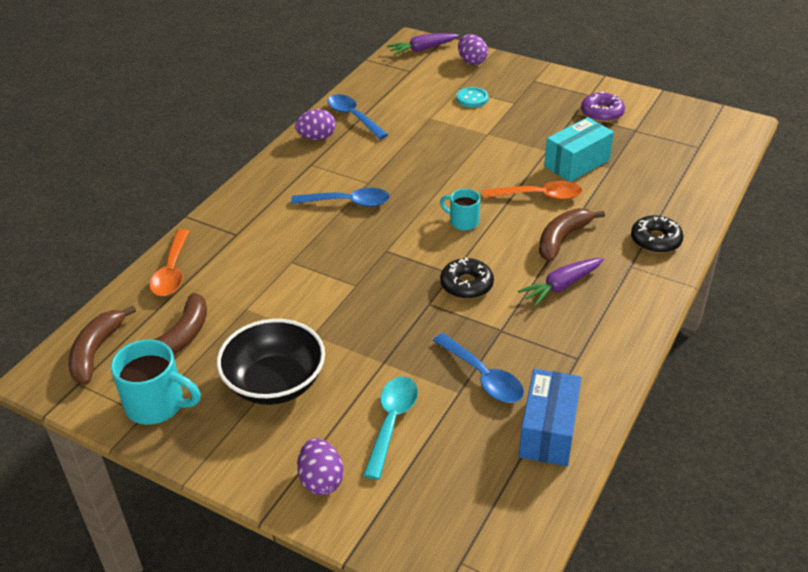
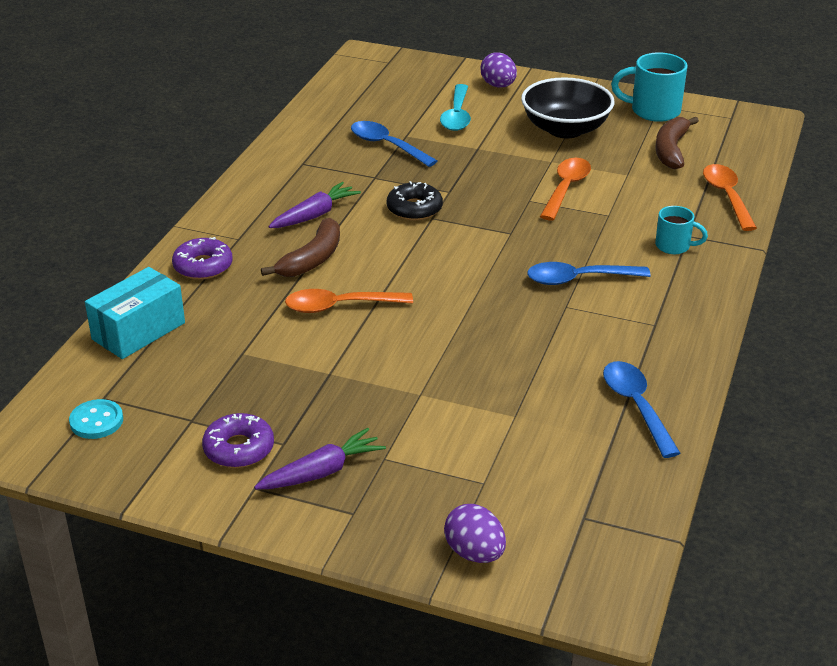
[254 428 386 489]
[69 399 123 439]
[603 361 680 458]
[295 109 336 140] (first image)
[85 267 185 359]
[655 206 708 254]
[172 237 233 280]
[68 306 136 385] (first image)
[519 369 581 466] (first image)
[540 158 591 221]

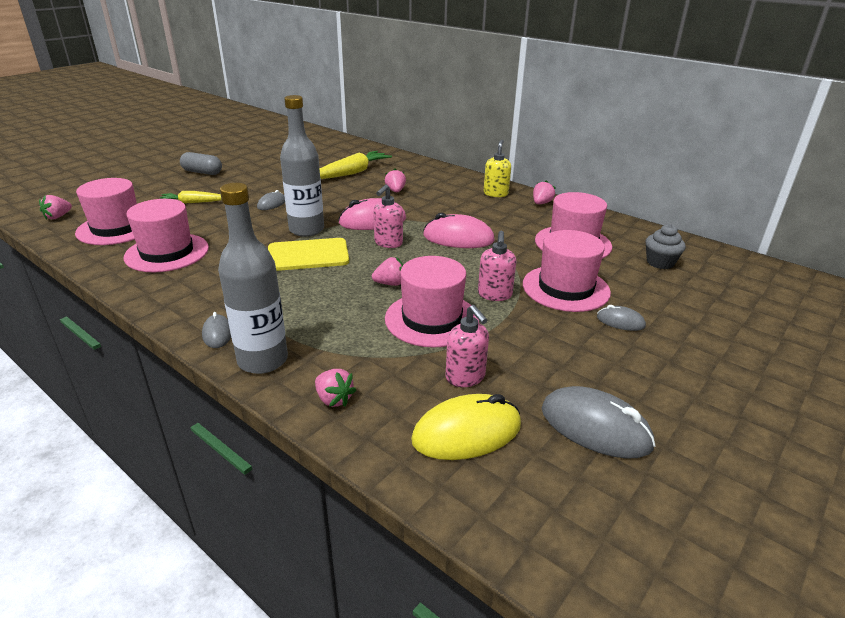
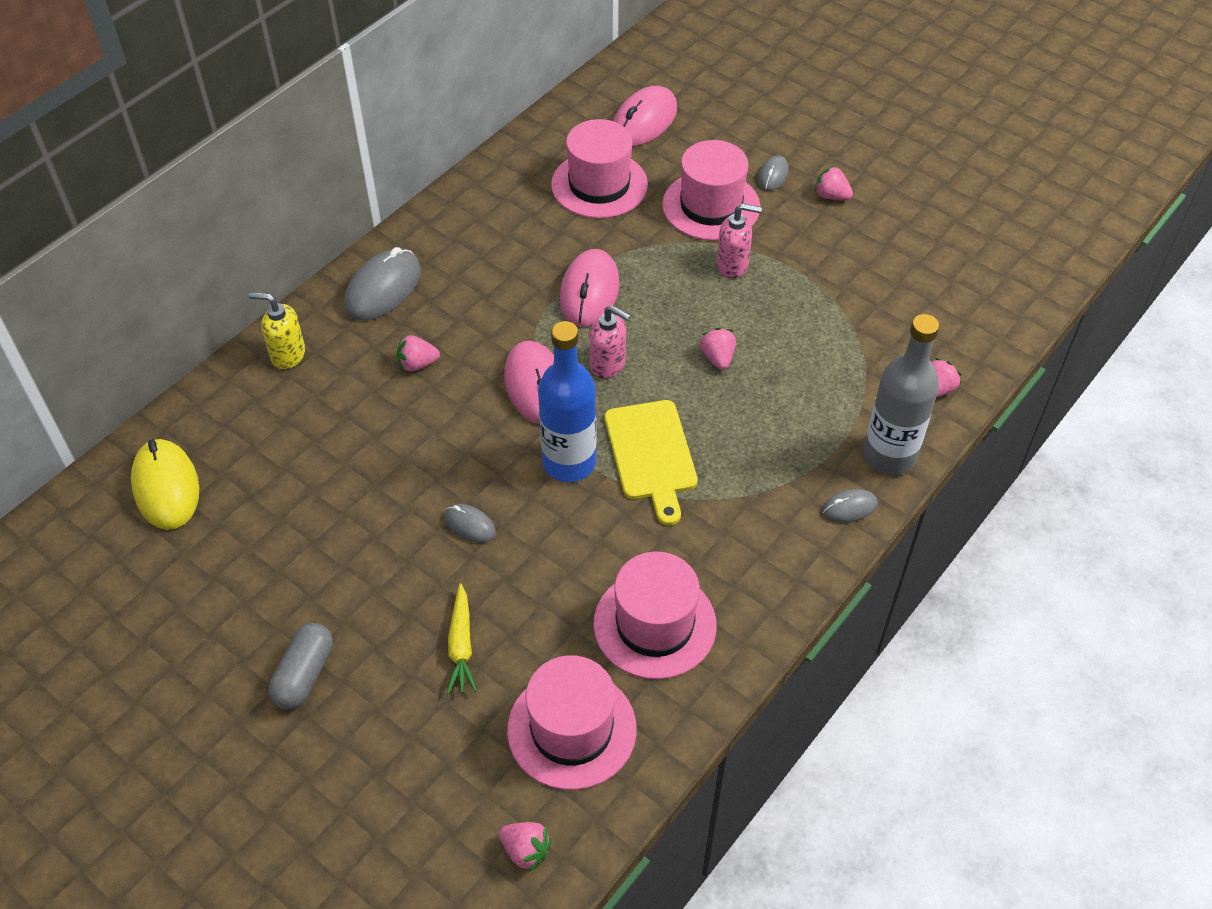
[538 321 597 482]
[249 292 305 369]
[320 151 392 179] (first image)
[815 165 853 200]
[613 86 677 146]
[385 256 479 348] (first image)
[445 305 489 387] (first image)
[344 247 421 320]
[131 439 199 530]

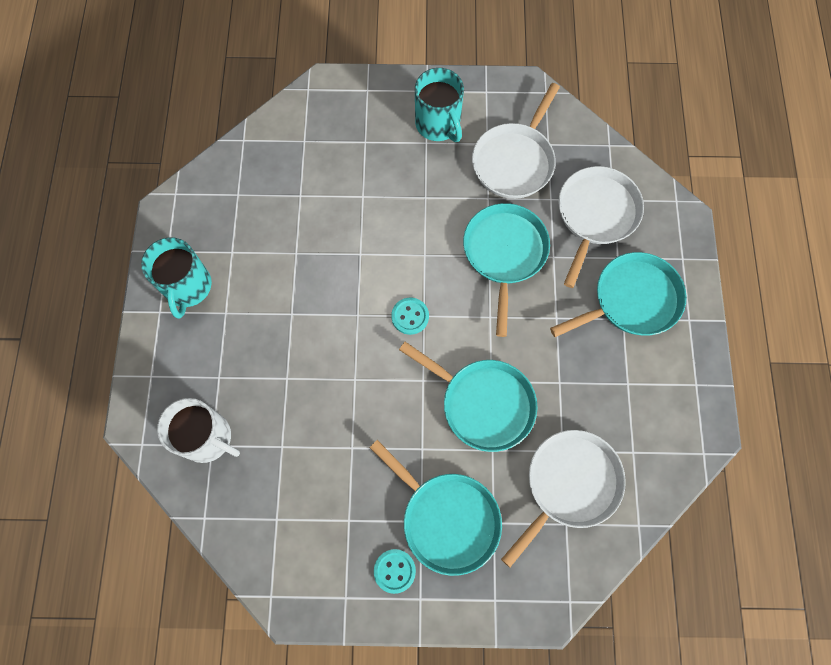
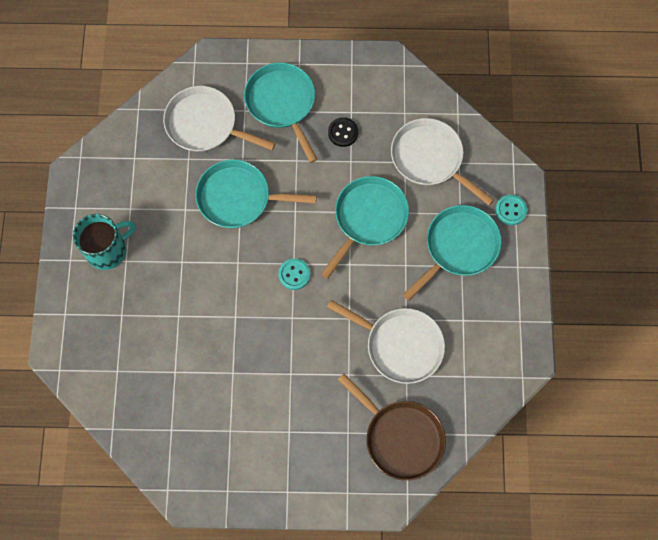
[327 300 445 384]
[141 237 212 319] (first image)
[338 374 446 481]
[495 195 527 225]
[328 117 358 147]

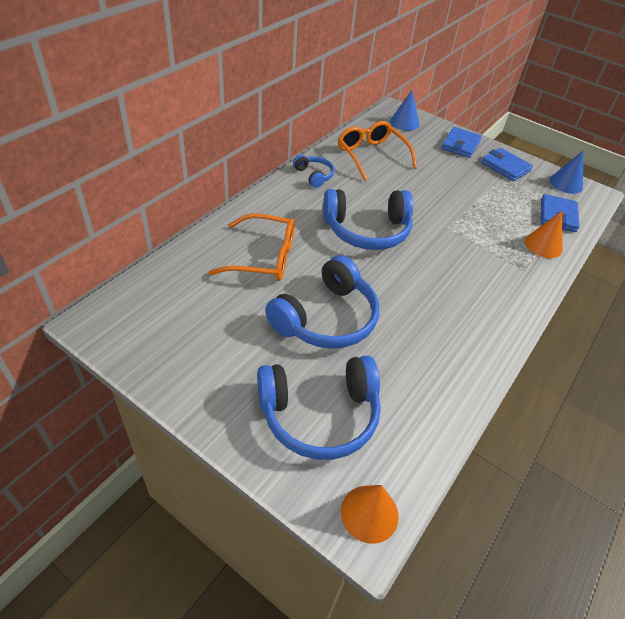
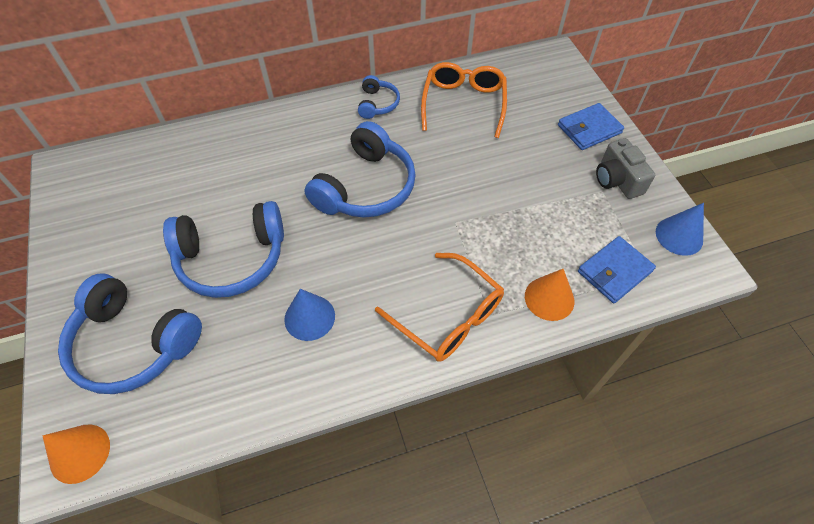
[284 289 335 341]
[596 138 655 199]
[304 121 416 218]
[375 253 504 362]

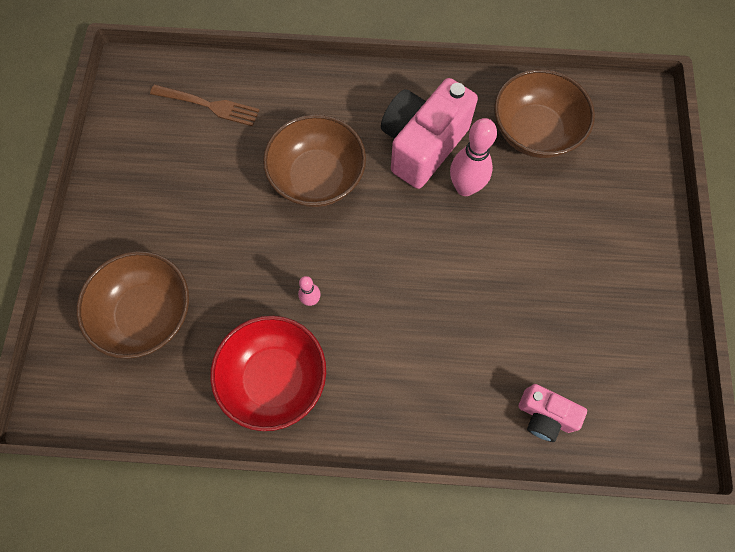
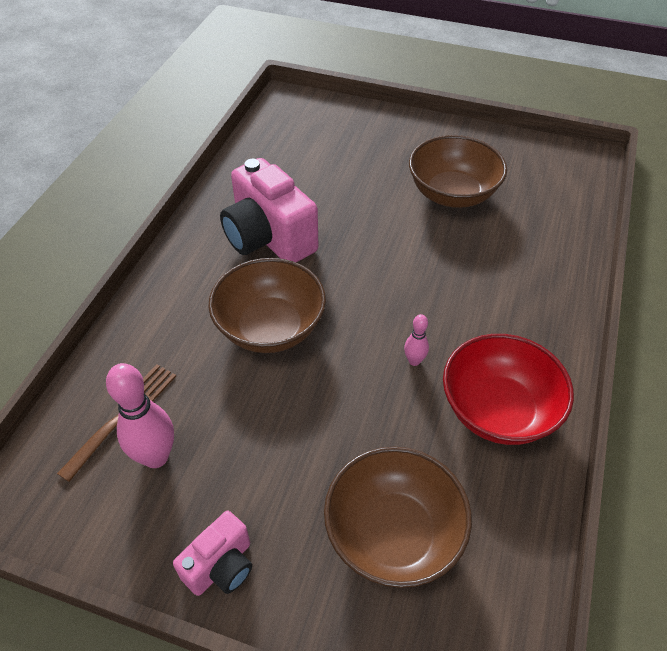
[409 135 507 208]
[106 363 174 468]
[173 511 252 596]

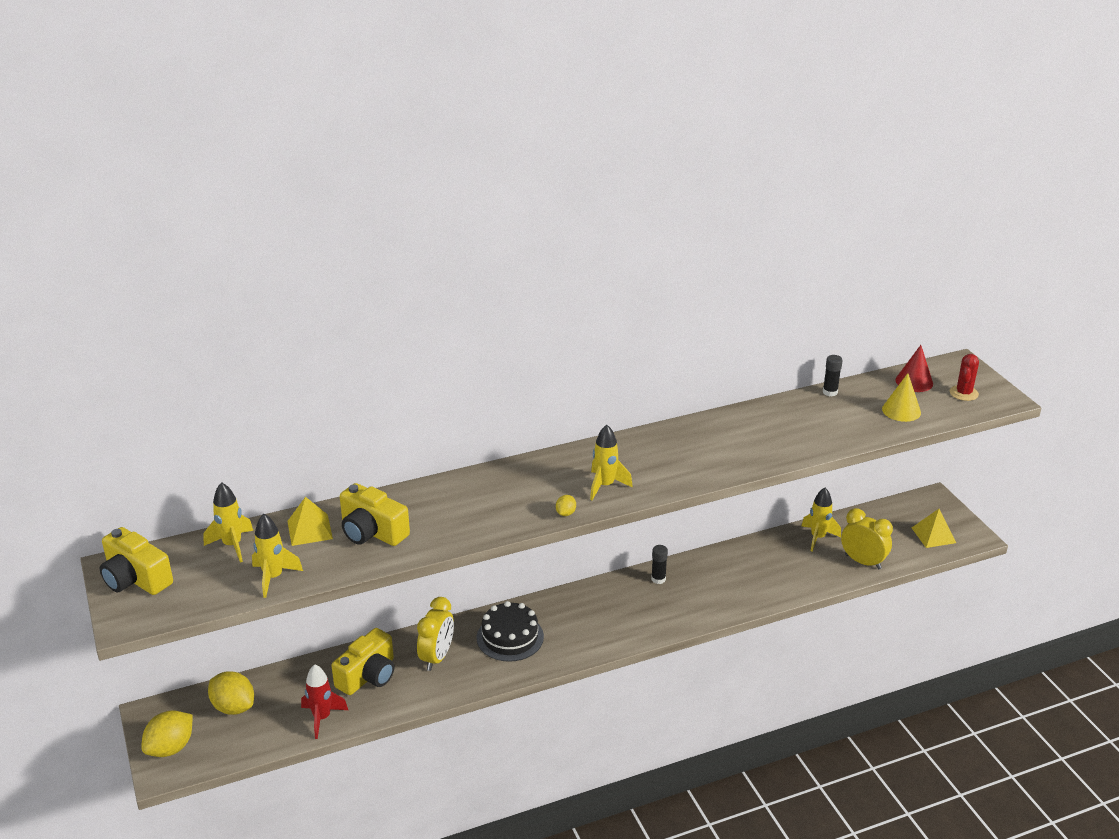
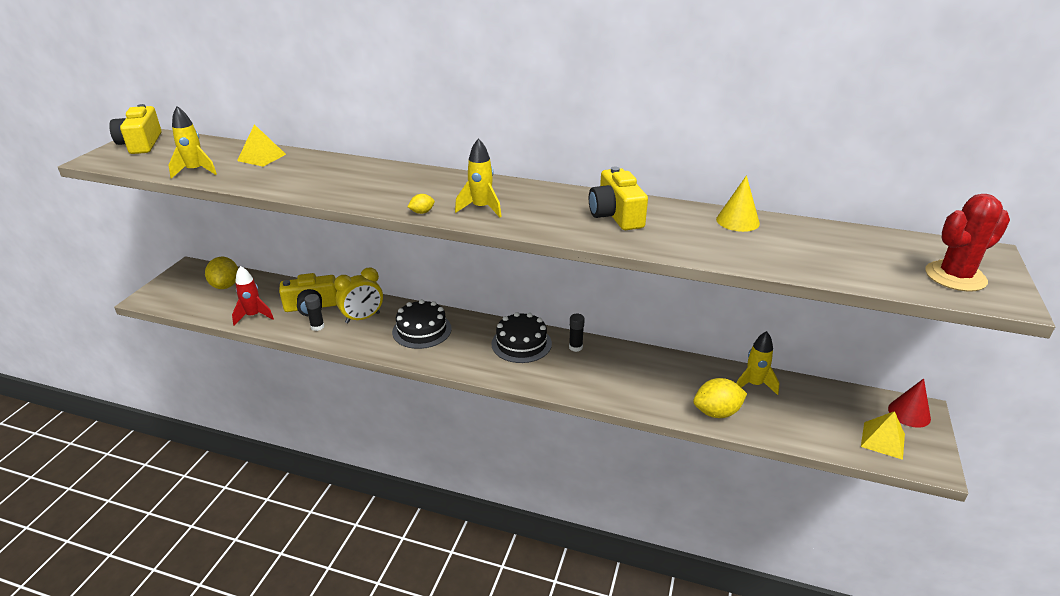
[888 378 931 428]
[925 194 1010 291]
[304 294 324 331]
[716 175 760 232]
[203 482 253 563] (first image)
[589 167 648 230]
[841 508 893 569] (first image)
[693 378 747 418]
[491 312 552 363]

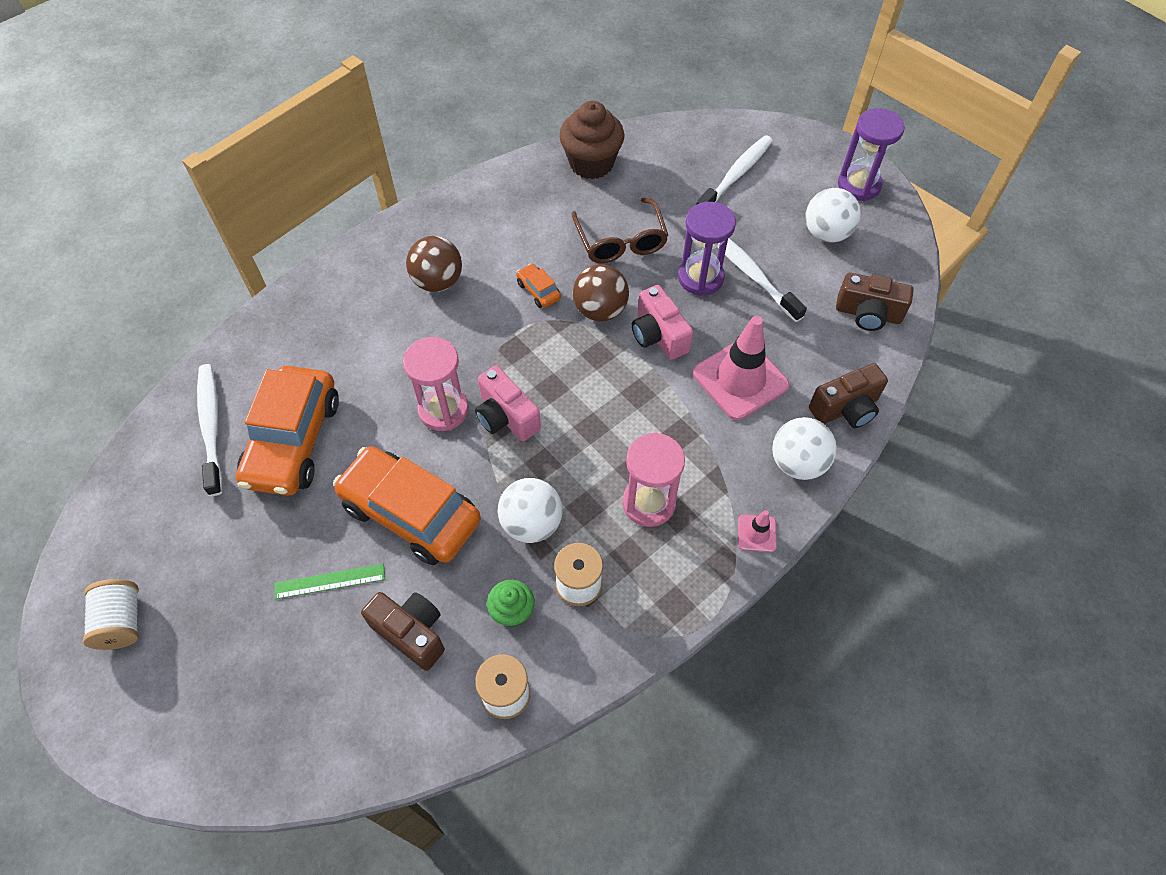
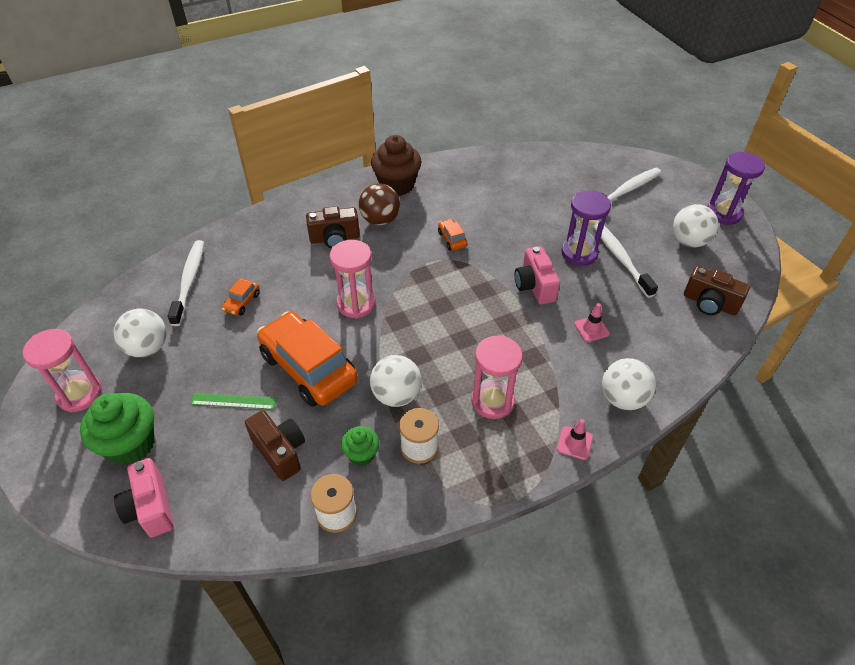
[371 135 421 196]
[572 198 669 263] (first image)
[573 264 629 322] (first image)
[574 303 610 342]
[306 206 360 249]
[222 278 260 316]
[114 458 174 538]
[23 329 102 412]
[114 309 167 357]
[80 393 155 465]

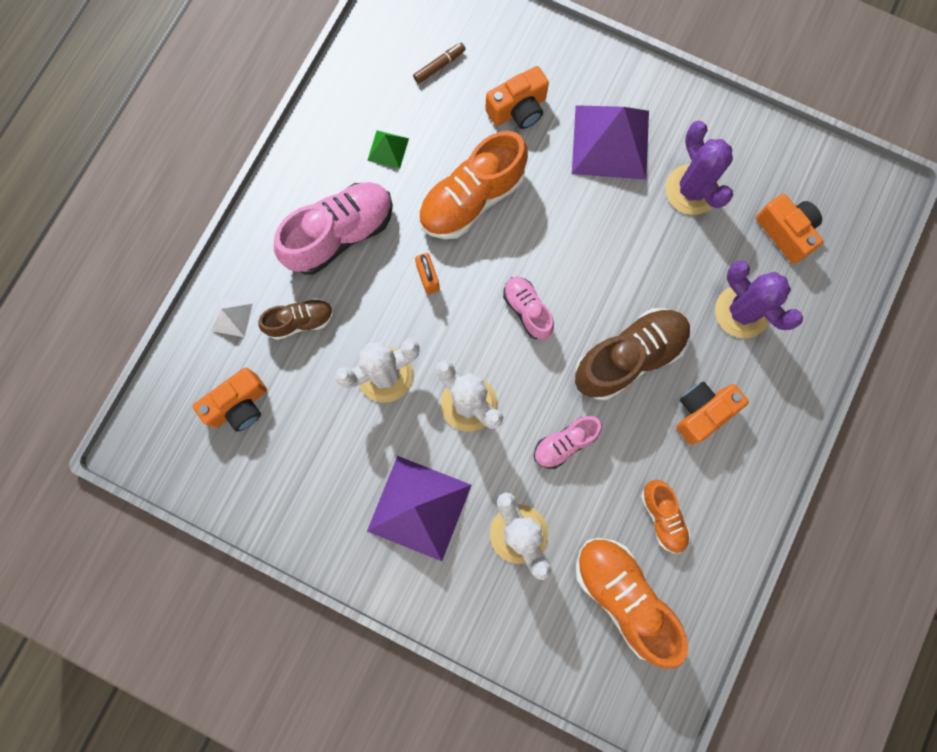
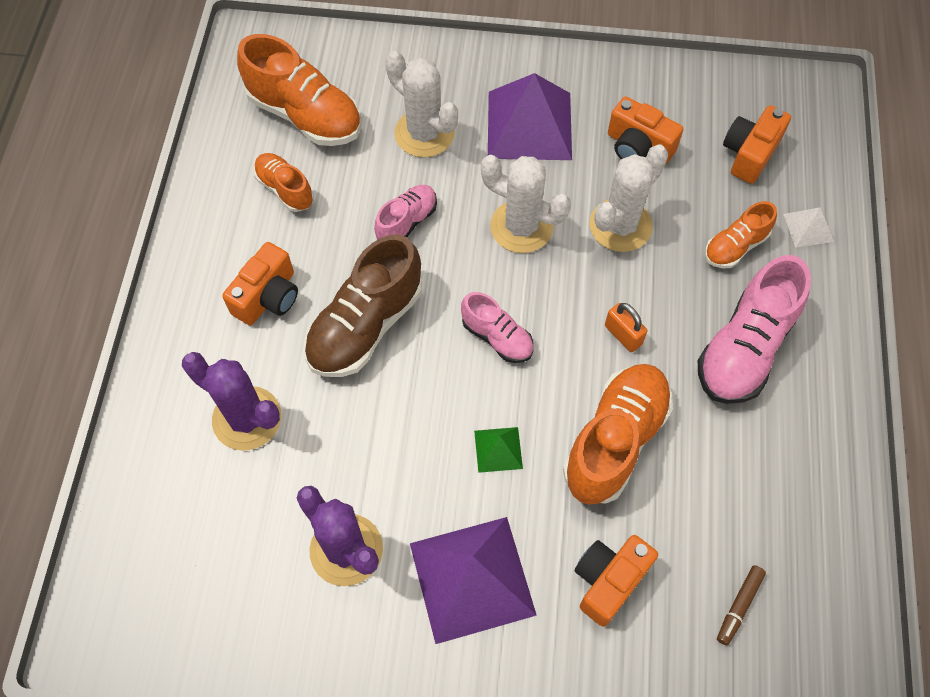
[474 427 523 473]
[608 96 683 165]
[705 201 777 268]

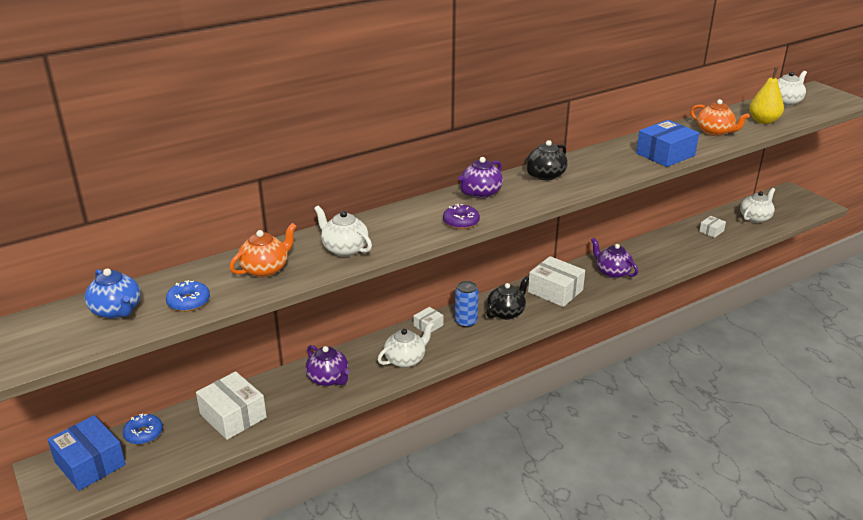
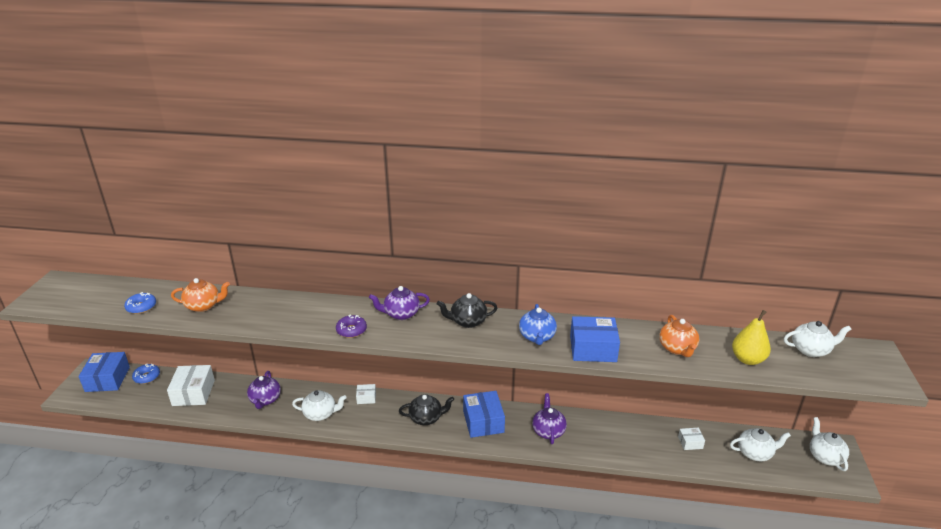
[810 417 849 471]
[463 391 505 438]
[519 304 557 345]
[455 281 479 328] (first image)

